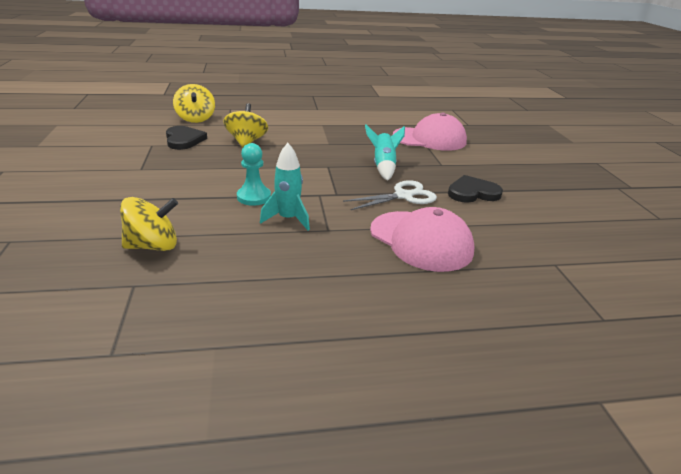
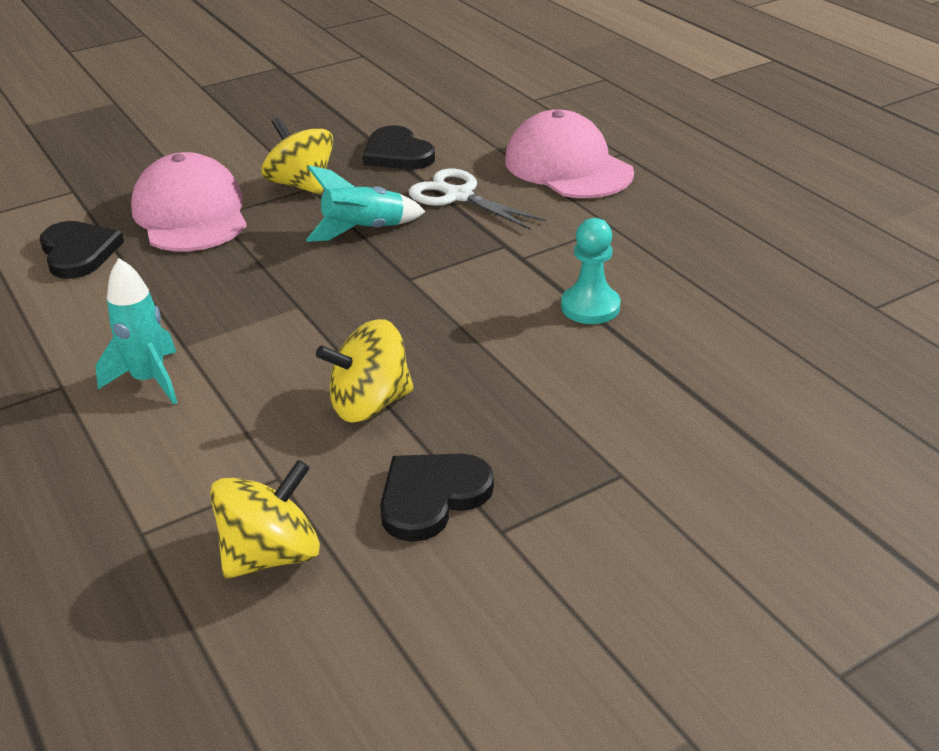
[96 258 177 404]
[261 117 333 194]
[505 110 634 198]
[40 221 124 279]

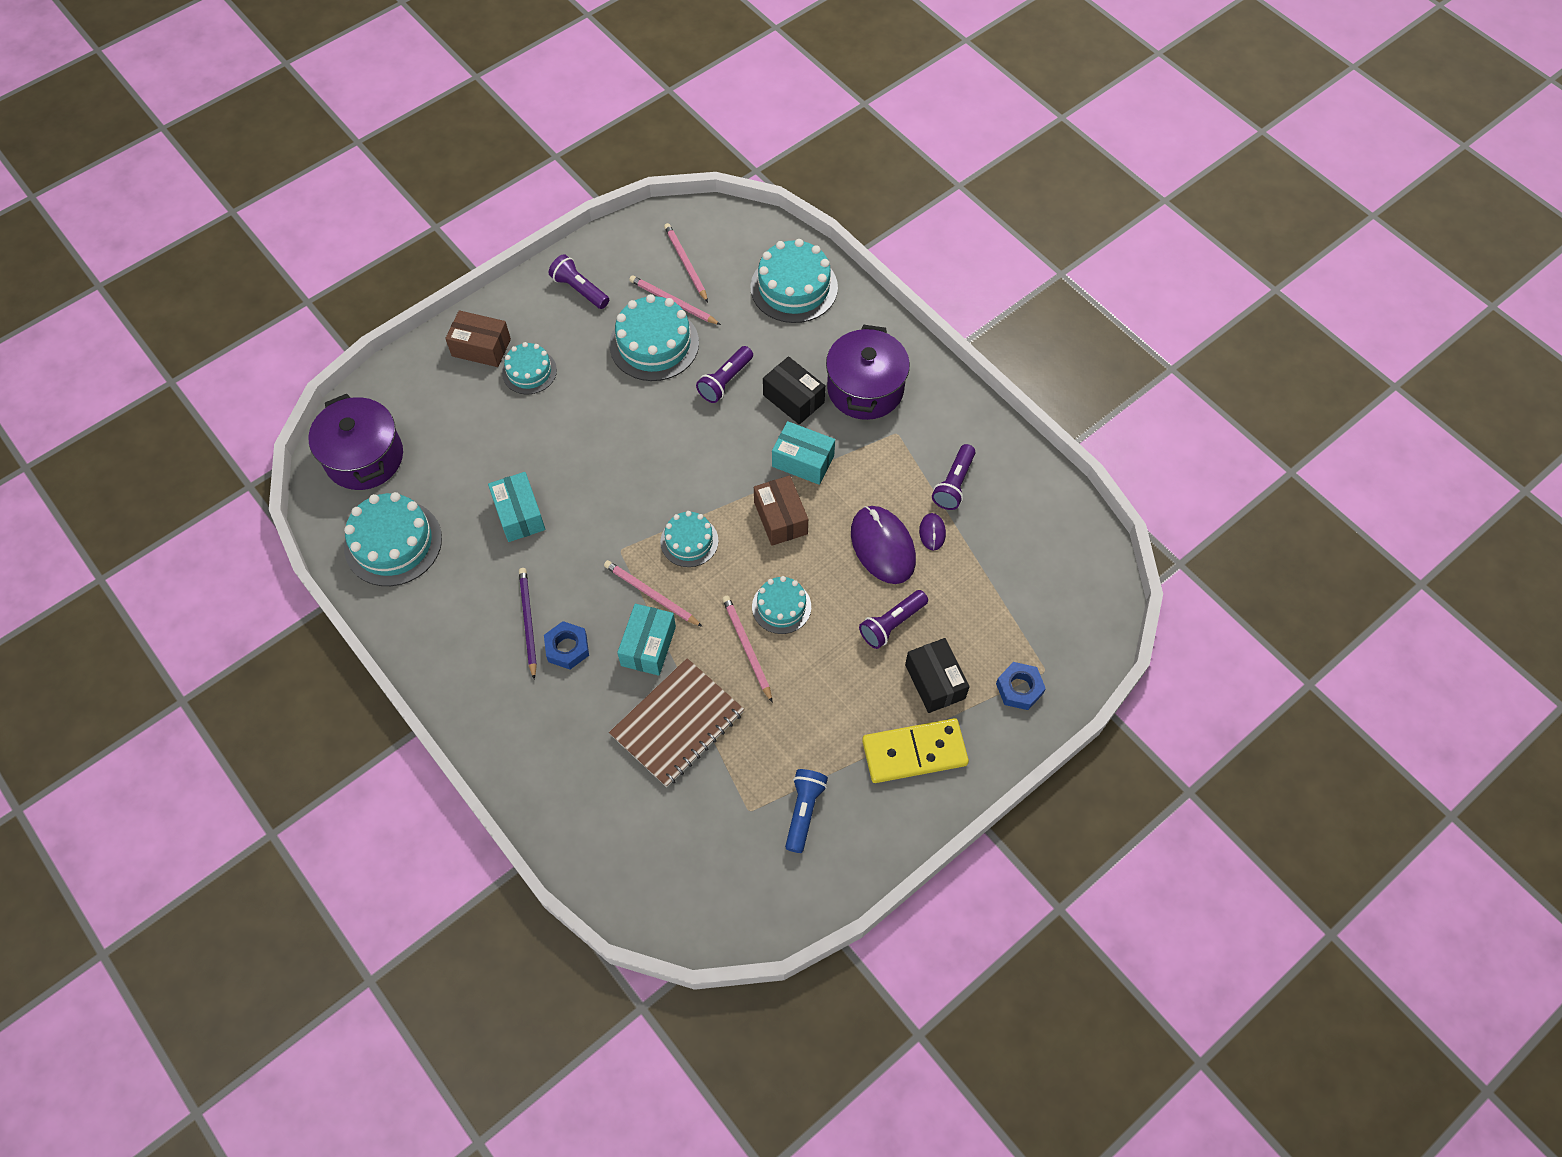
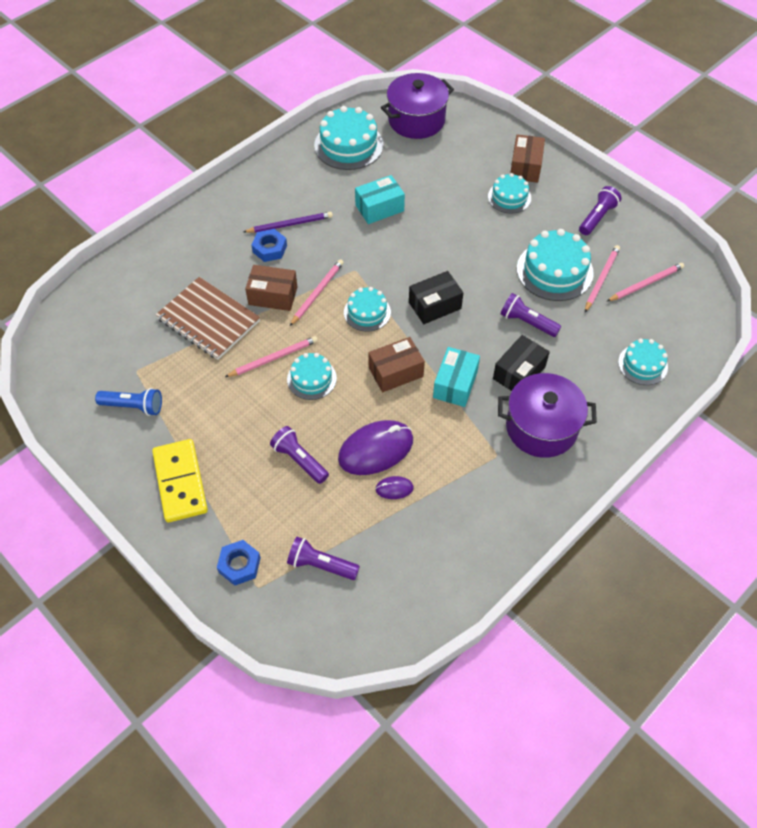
[618 339 668 385]
[287 537 360 580]
[245 265 297 311]
[409 271 463 324]

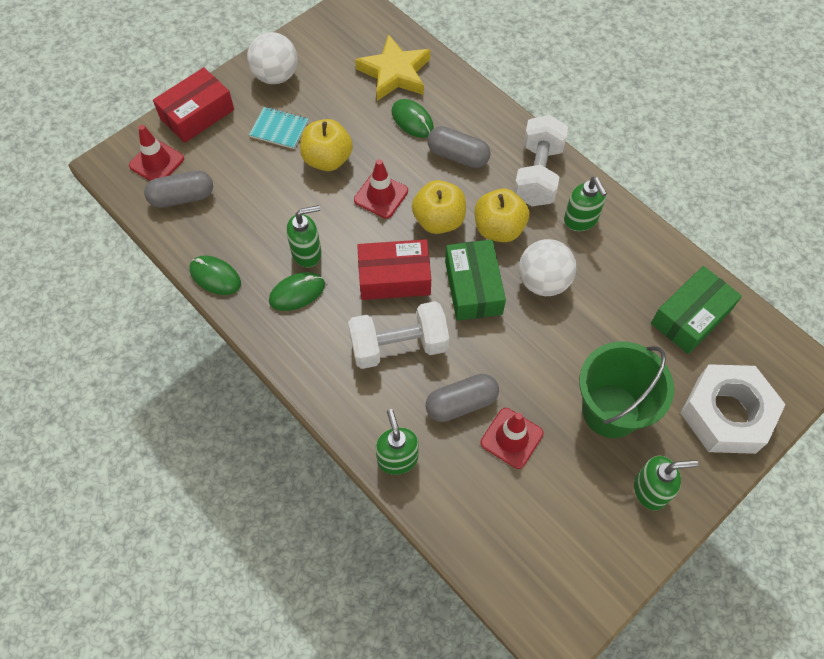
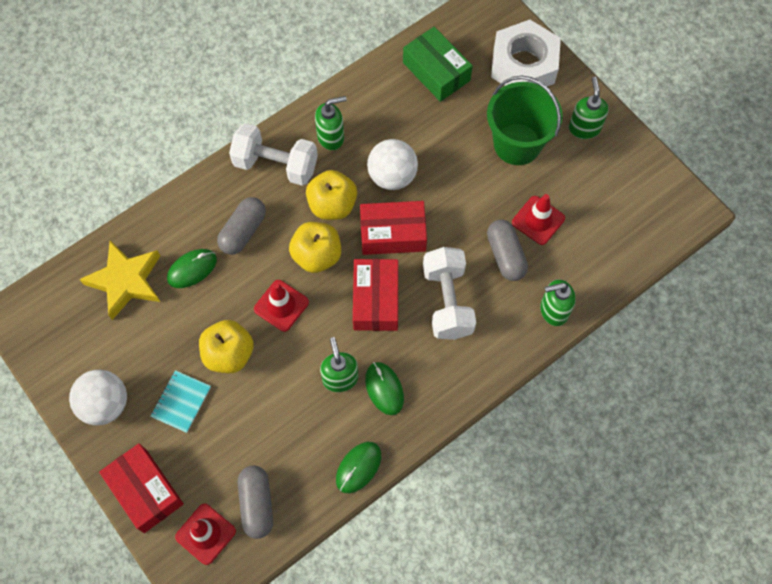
[360 201 427 255]

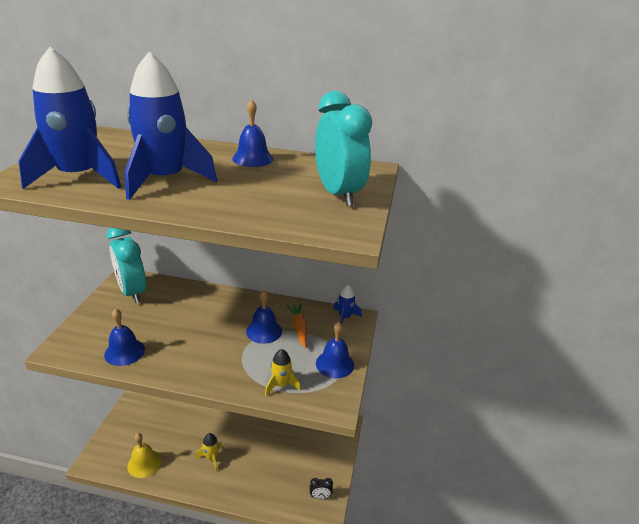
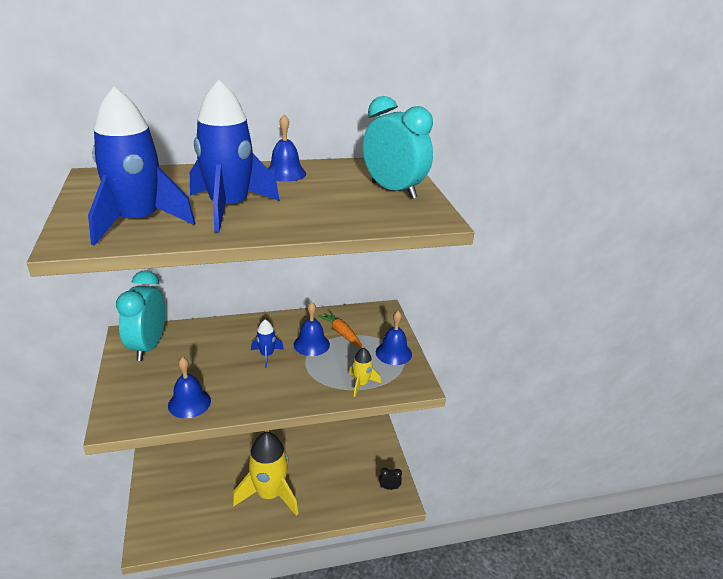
[116 270 165 361]
[251 320 284 368]
[127 433 161 478] (first image)
[233 432 298 516]
[379 468 402 490]

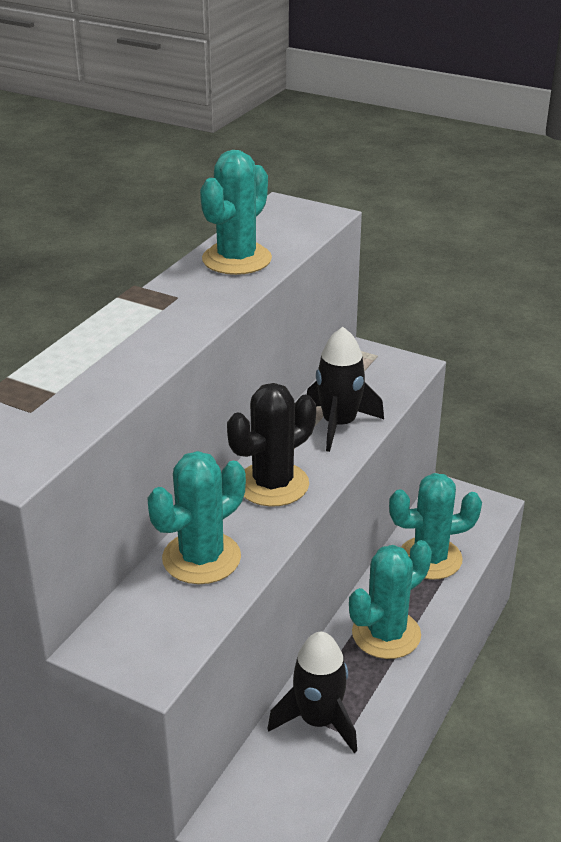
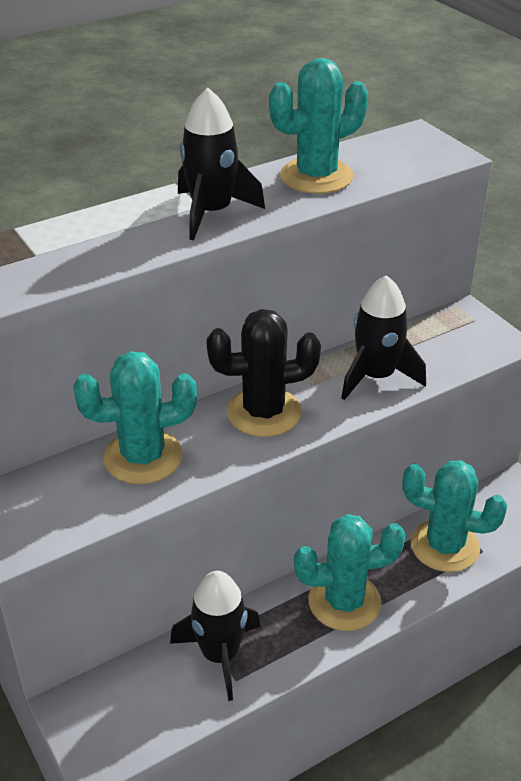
[178 87 265 240]

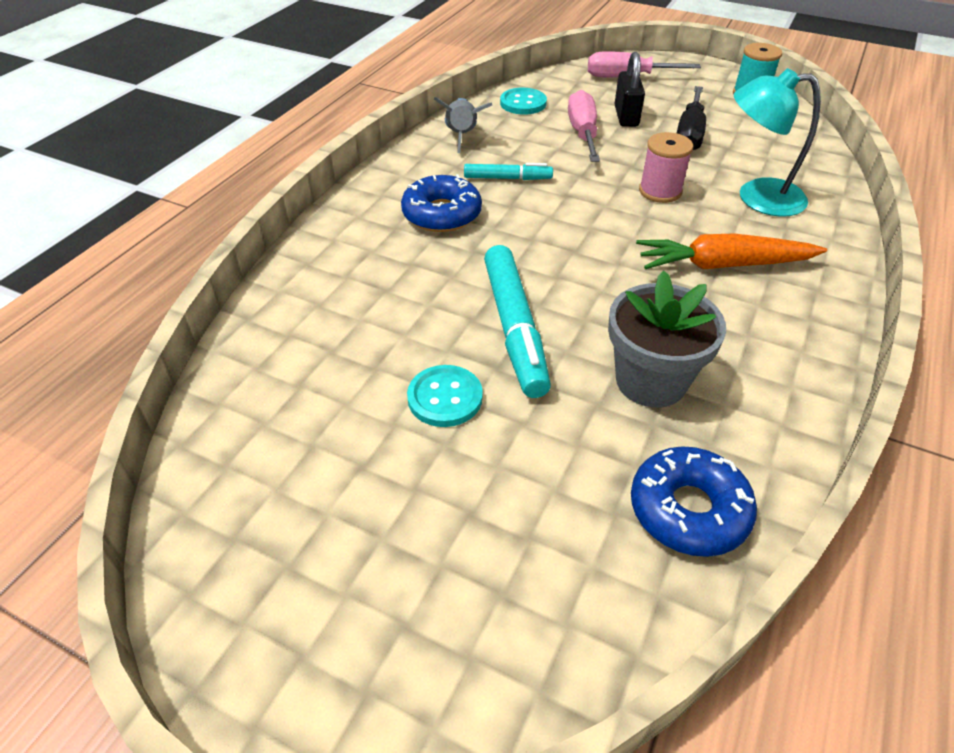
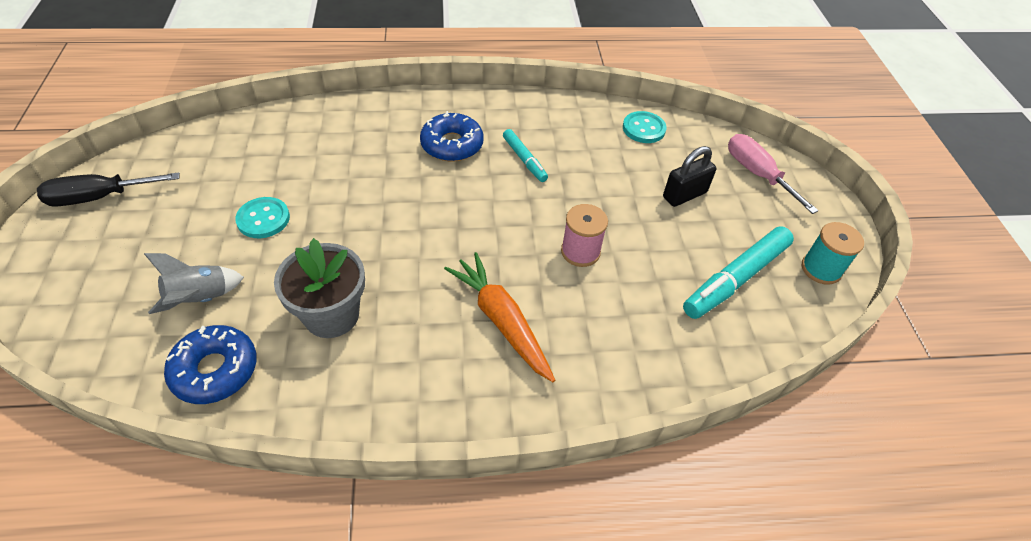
[734 68 821 217] (first image)
[37 172 180 207]
[568 90 600 162] (first image)
[144 253 244 314]
[683 226 794 319]

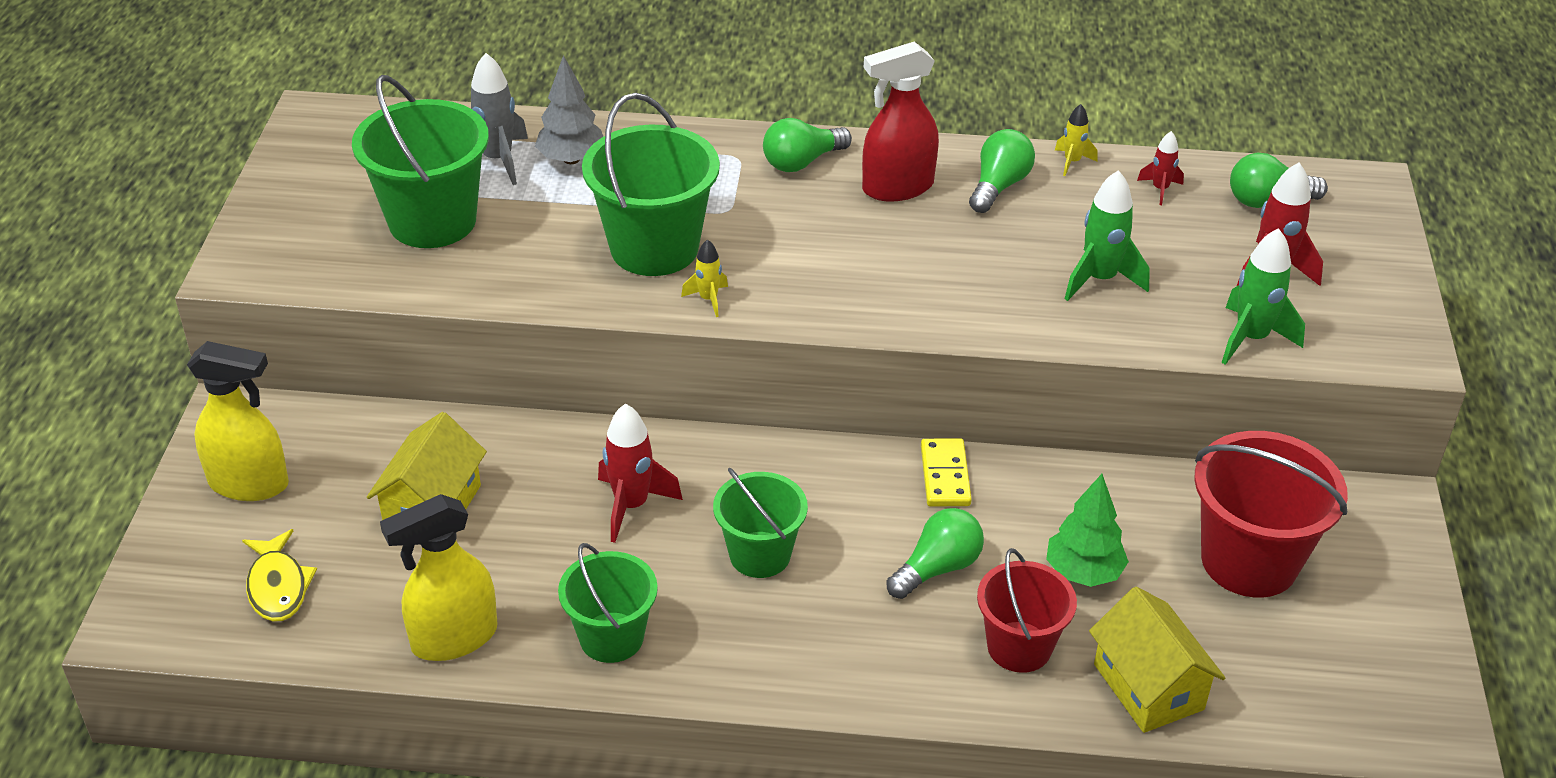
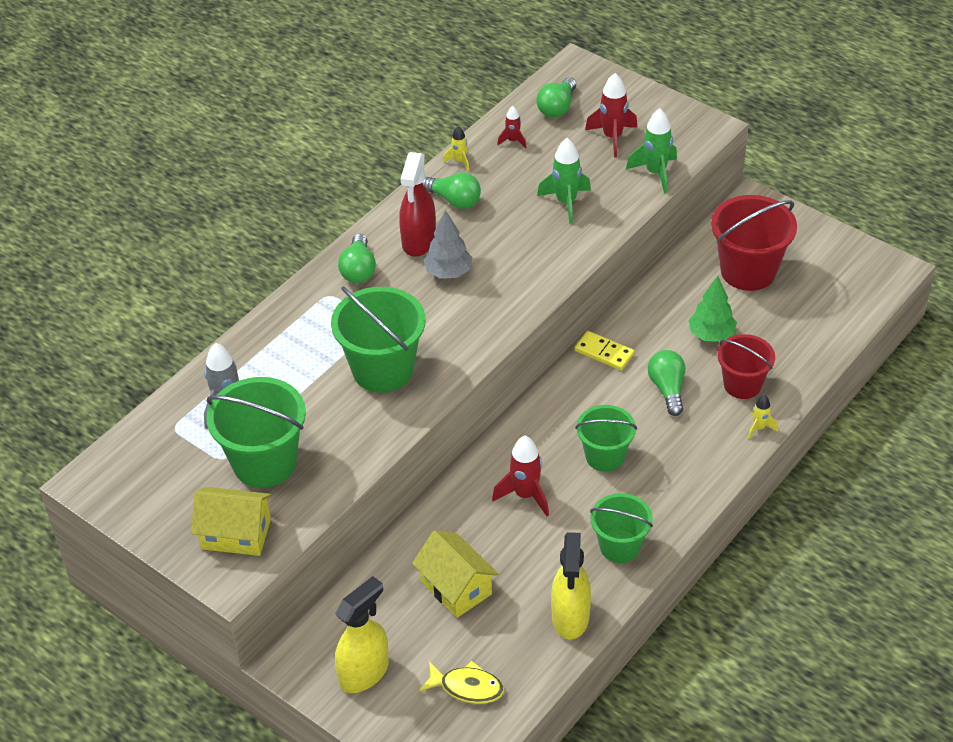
[424 210 473 279]
[422 172 481 209]
[748 395 778 439]
[191 487 272 556]

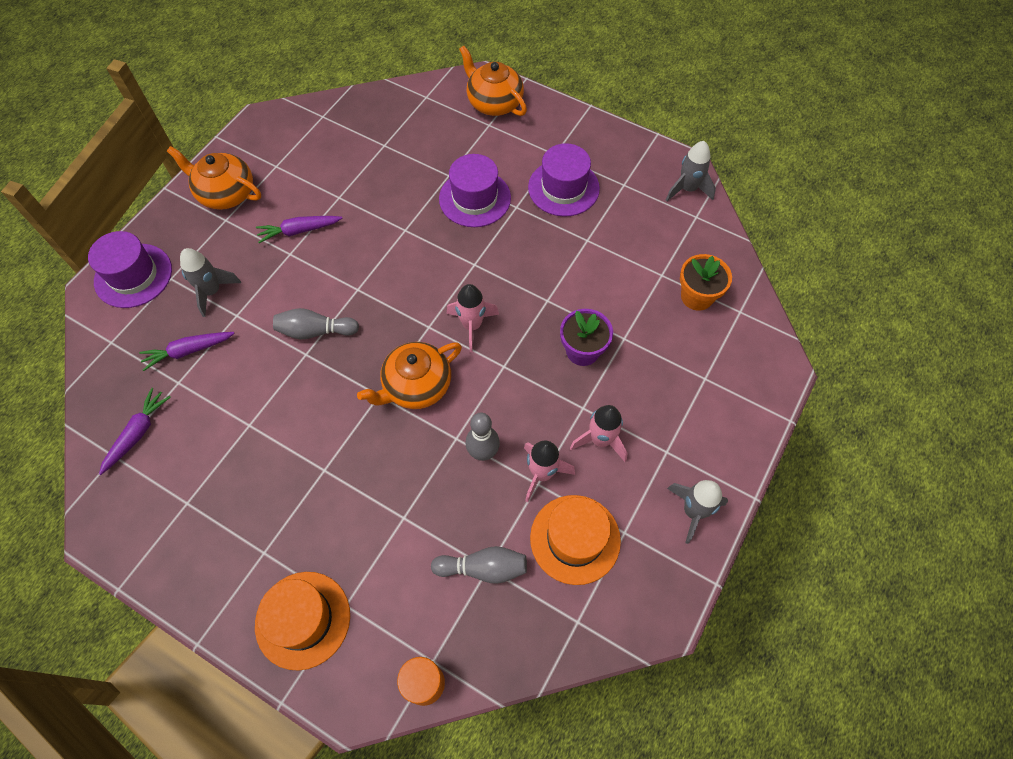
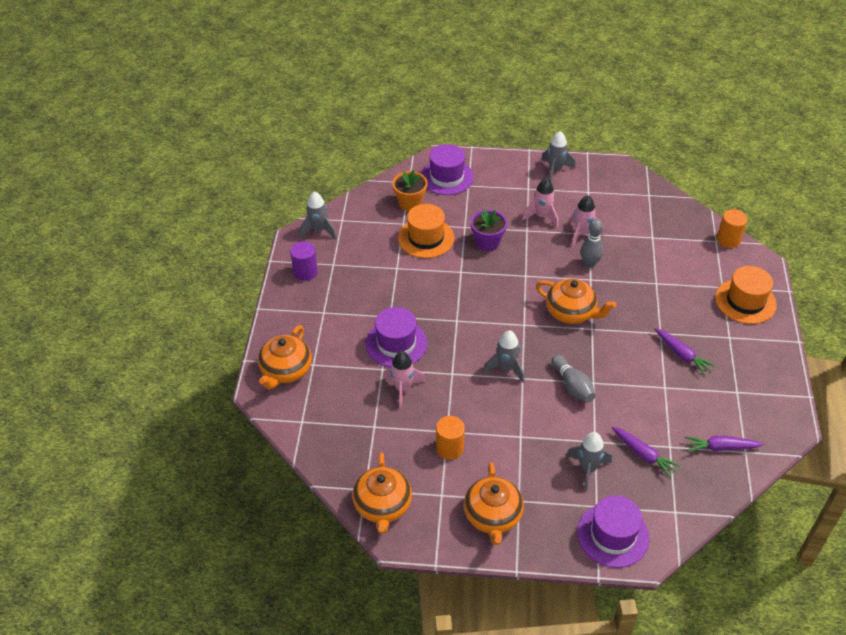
[421 144 474 195]
[654 328 715 375]
[383 351 426 409]
[398 204 454 258]
[431 546 527 584] (first image)
[290 241 318 281]
[483 331 525 383]
[436 416 465 460]
[352 452 412 534]

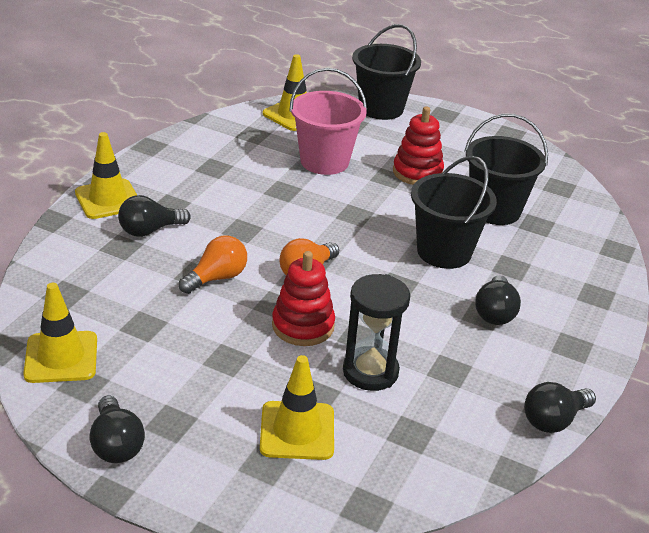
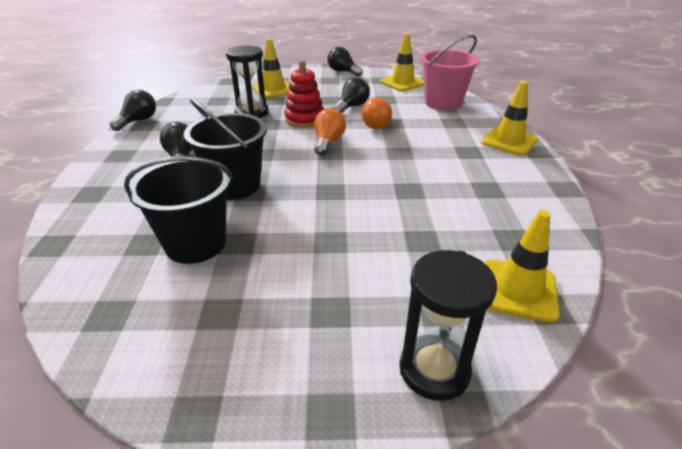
[400 250 497 401]
[420 34 479 111]
[393 107 444 185] (first image)
[333 77 370 113]

